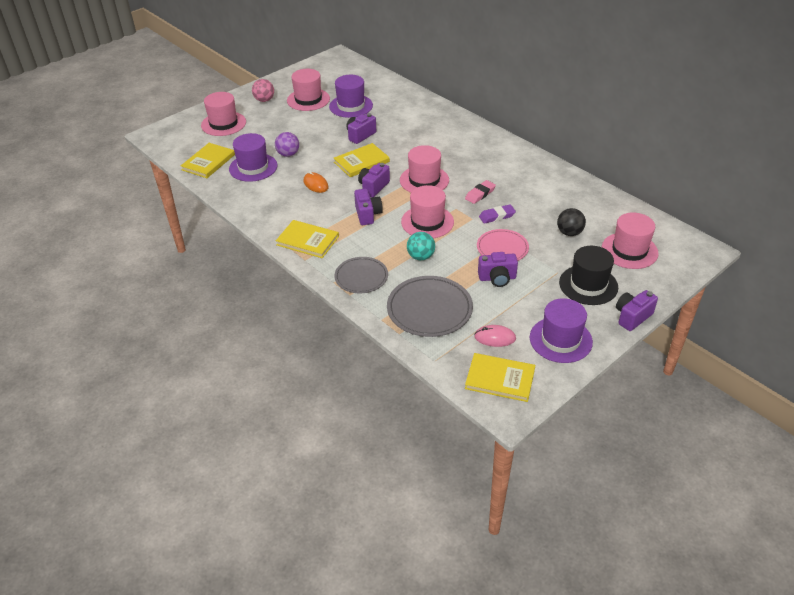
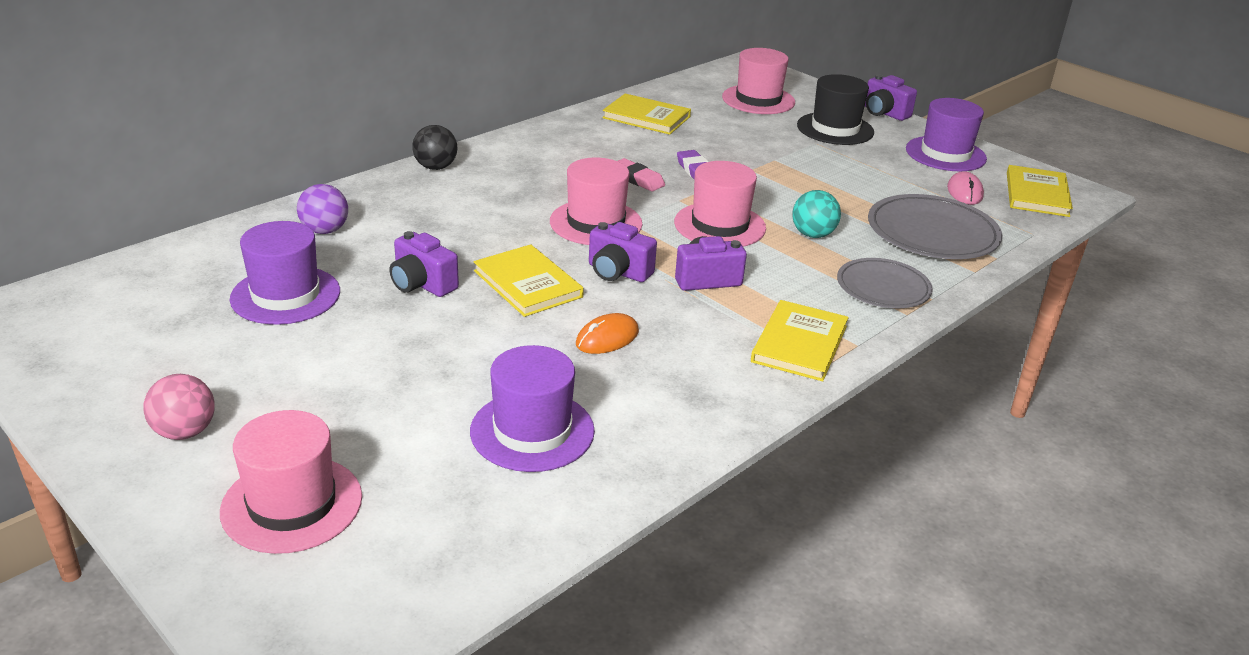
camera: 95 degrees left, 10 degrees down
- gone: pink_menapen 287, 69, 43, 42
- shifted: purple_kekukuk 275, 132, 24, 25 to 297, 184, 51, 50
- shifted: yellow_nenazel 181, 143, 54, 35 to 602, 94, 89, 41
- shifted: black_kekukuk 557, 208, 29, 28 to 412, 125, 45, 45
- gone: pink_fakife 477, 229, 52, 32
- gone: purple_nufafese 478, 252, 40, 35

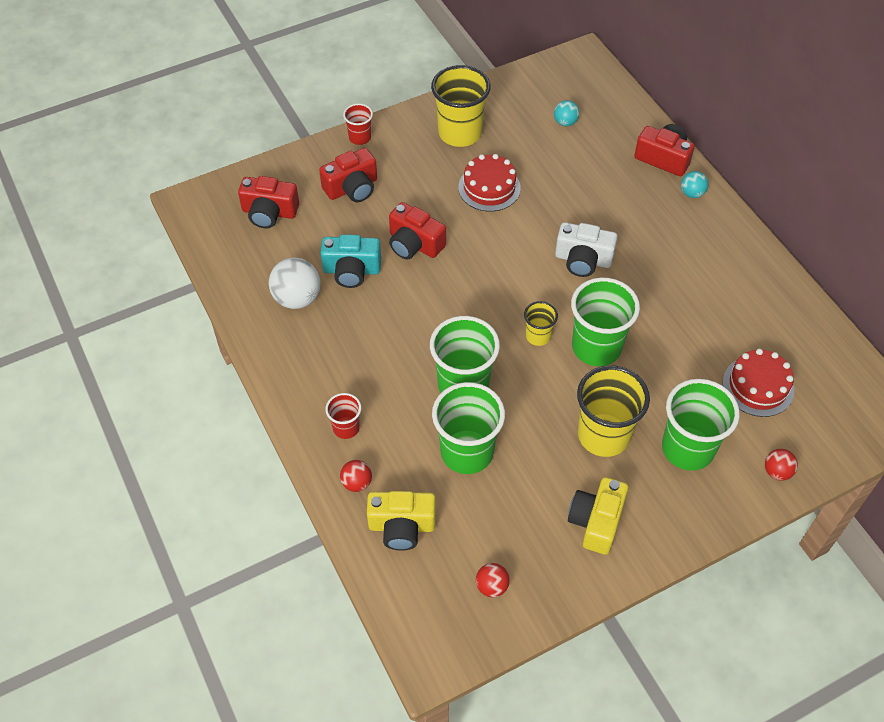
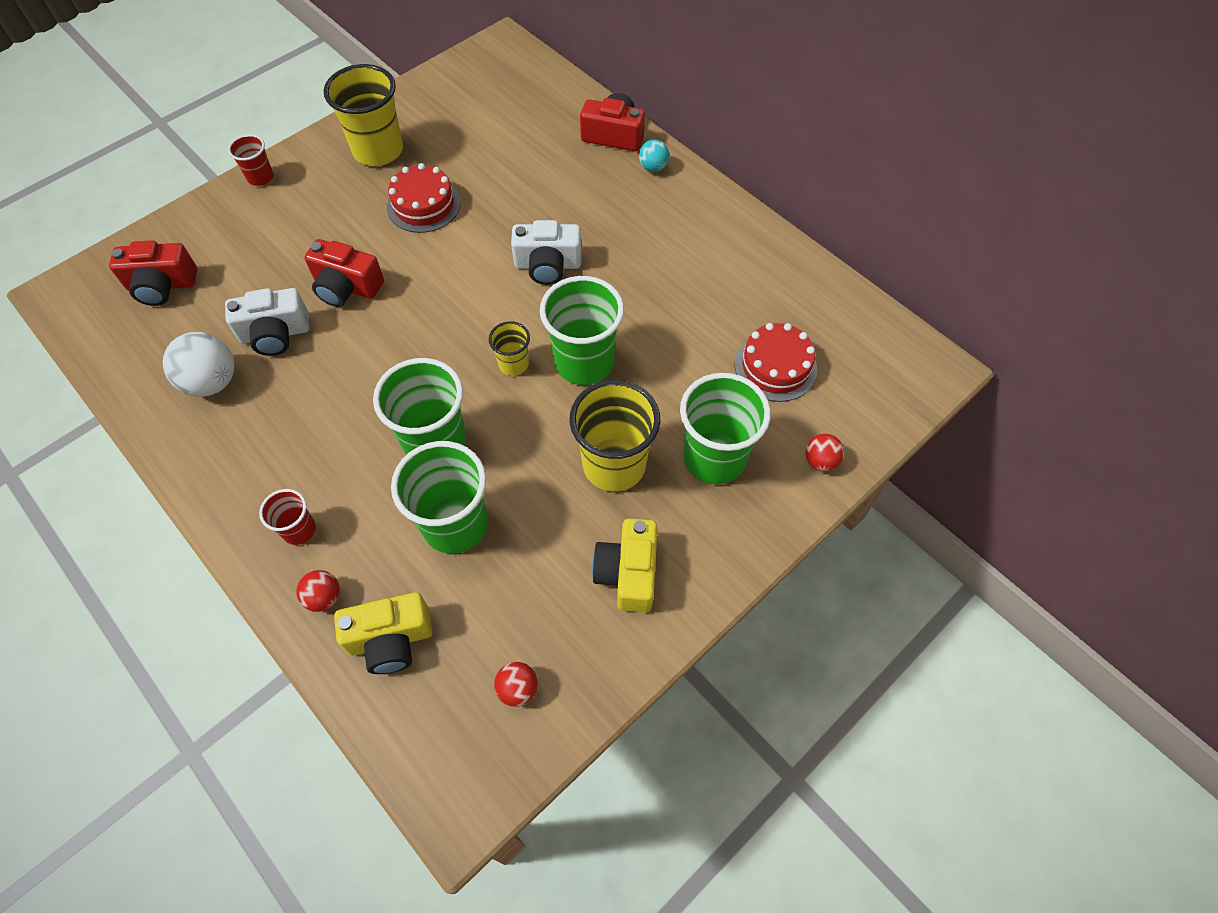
camera: 15 degrees left, 5 degrees up
- gone: turquoise_kekukuk 554, 100, 25, 26
- gone: red_nufafese 319, 148, 58, 54
- repainted: turquoise_nufafese 320, 234, 61, 54 to white_nufafese 225, 288, 85, 68

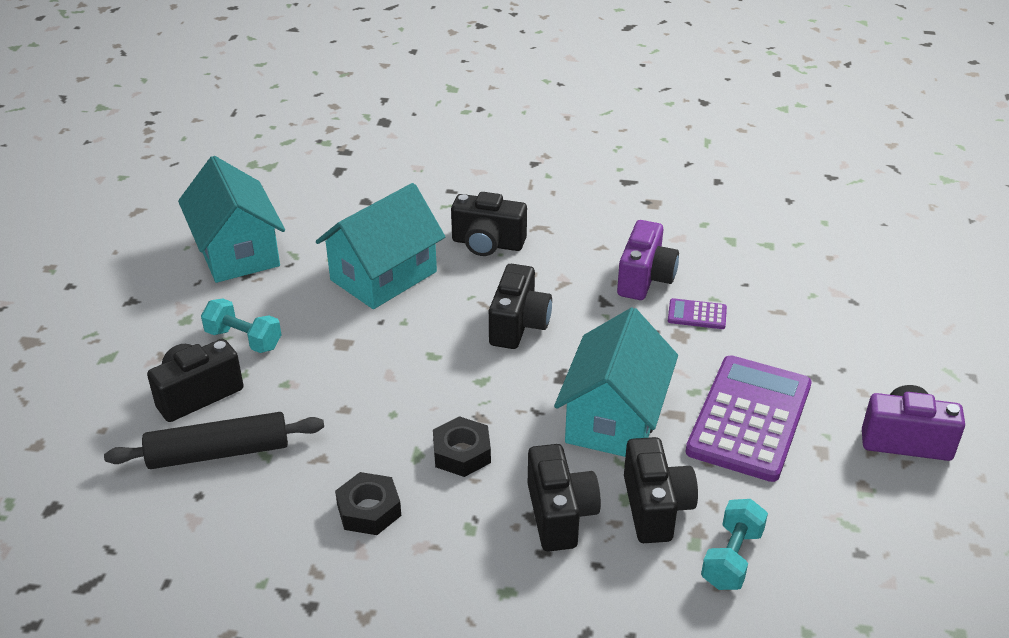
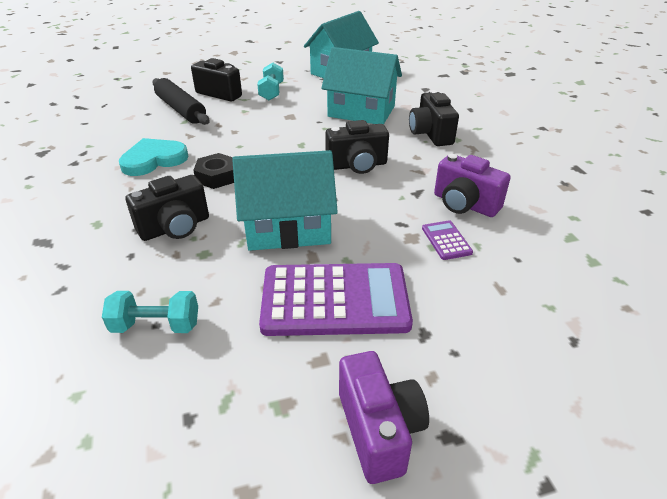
camera: 65 degrees right, 0 degrees up
- rotated: purple_nufafese 617, 220, 62, 80 = 434, 154, 77, 63 45 degrees clockwise
- gone: black_nufafese 624, 437, 74, 106
- swapped: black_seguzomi 335, 472, 66, 63 to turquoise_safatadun 119, 138, 70, 38

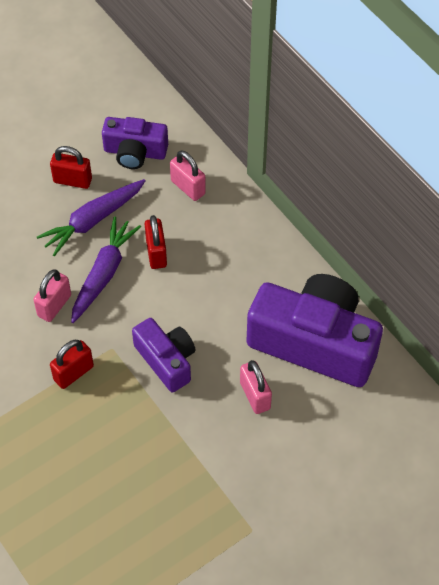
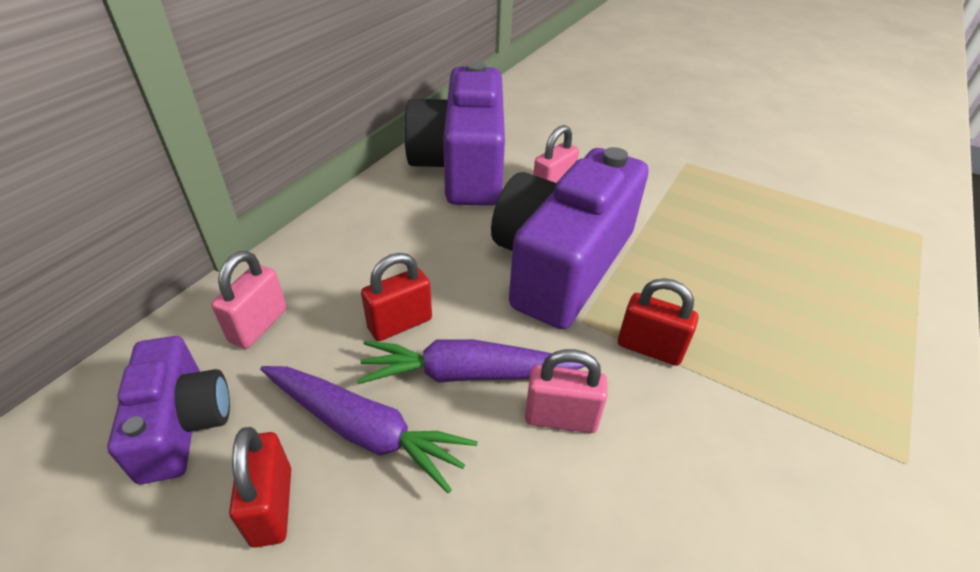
camera: 115 degrees left, 15 degrees down
- scaled: purple_nufafese 132, 318, 63, 74 = 491, 147, 157, 182 x1.83

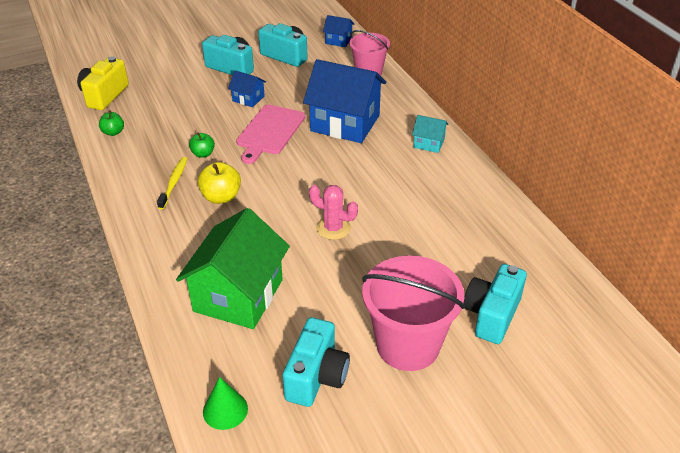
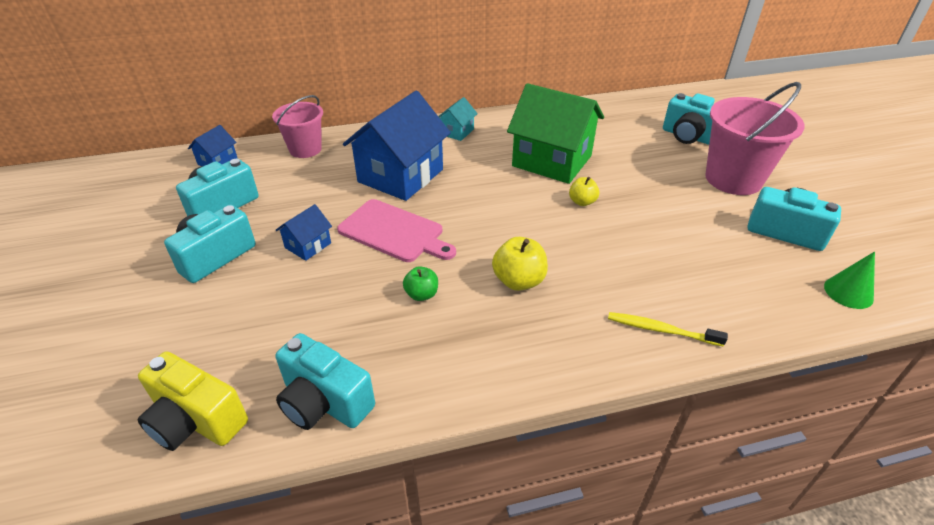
camera: 80 degrees left, 0 degrees up
- swapped: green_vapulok 99, 111, 25, 25 to turquoise_nufafese 275, 333, 100, 97
- shifted: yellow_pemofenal 157, 157, 30, 53 to 608, 312, 120, 35
- swapped: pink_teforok 309, 185, 49, 55 to yellow_vapulok 569, 177, 30, 29
- shifted: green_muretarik 176, 208, 114, 121 to 507, 83, 97, 101

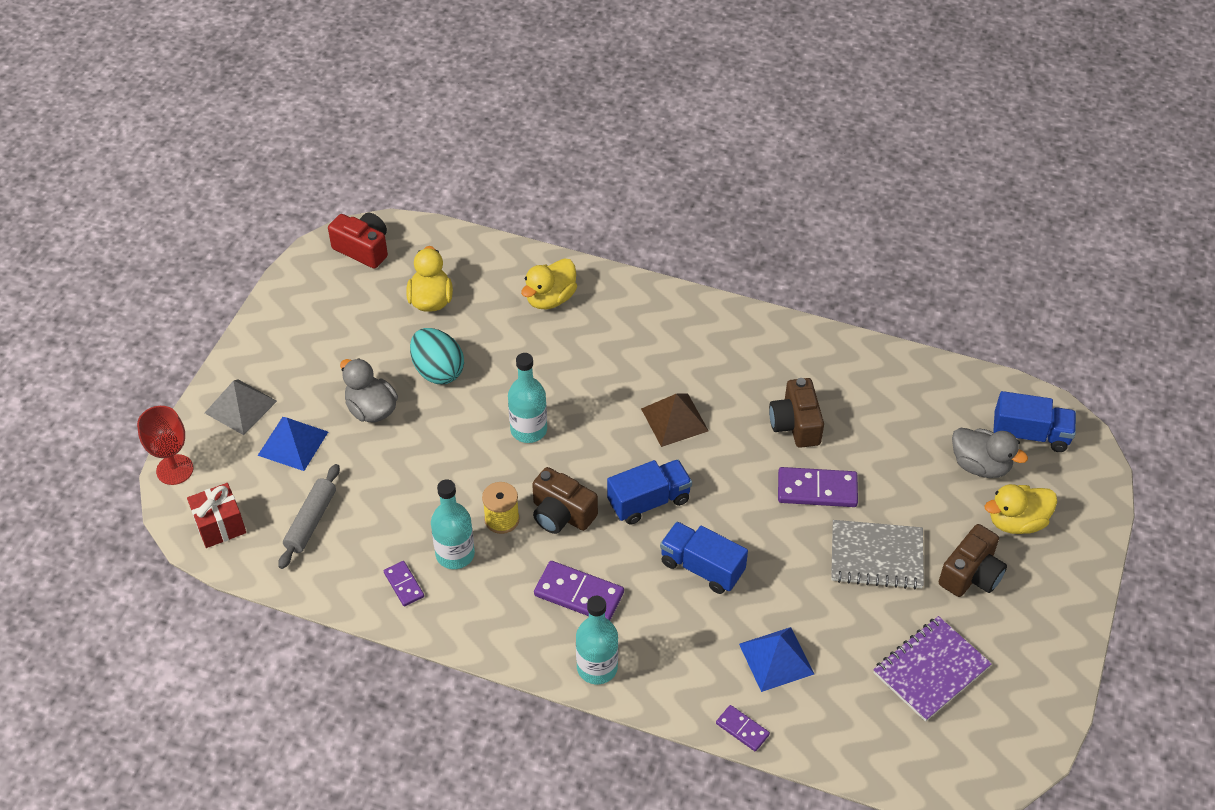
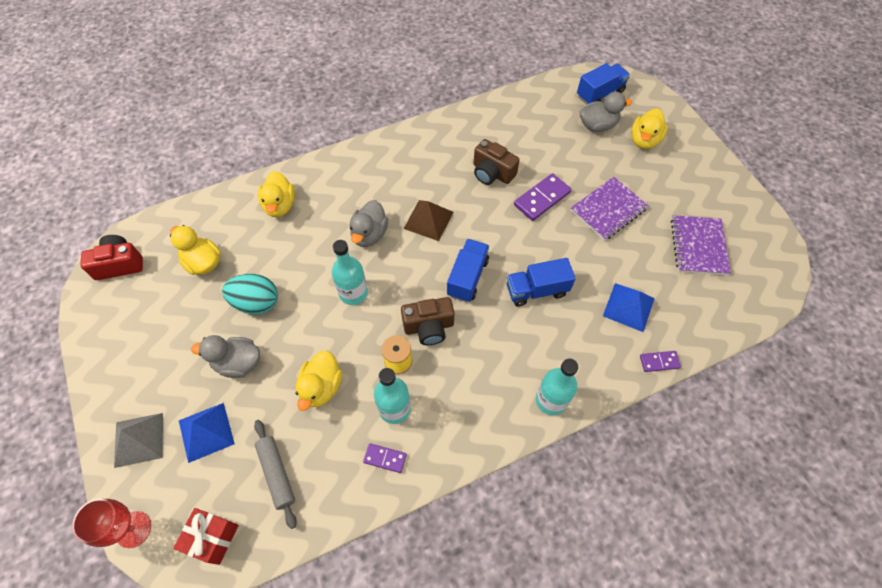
camera: 45 degrees left, 10 degrees up
- repainted: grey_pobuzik 831, 520, 93, 69 to purple_pobuzik 571, 177, 78, 64
- gone: brown_nufafese 938, 524, 69, 73
- gone: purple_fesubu 534, 561, 90, 59
- new: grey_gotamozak 349, 200, 39, 47
- new: yellow_gotamozak 295, 351, 47, 60

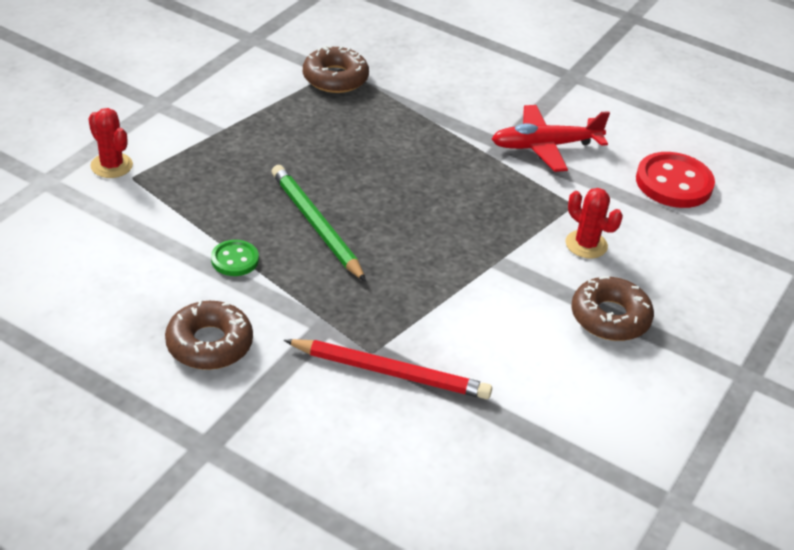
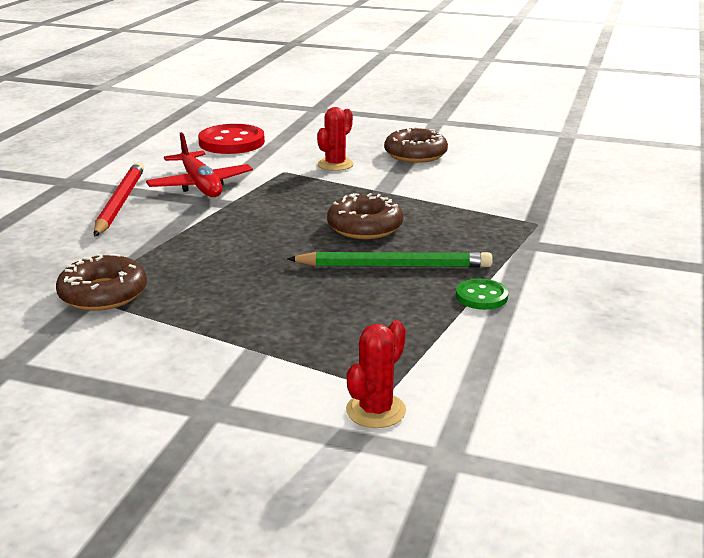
camera: 100 degrees left, 15 degrees down
- rotated: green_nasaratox 272, 165, 94, 117 = 287, 252, 206, 16 135 degrees counterclockwise
- shifted: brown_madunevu 165, 300, 88, 70 to 327, 193, 76, 46
- shifted: red_nasaratox 283, 339, 209, 60 to 94, 162, 50, 75

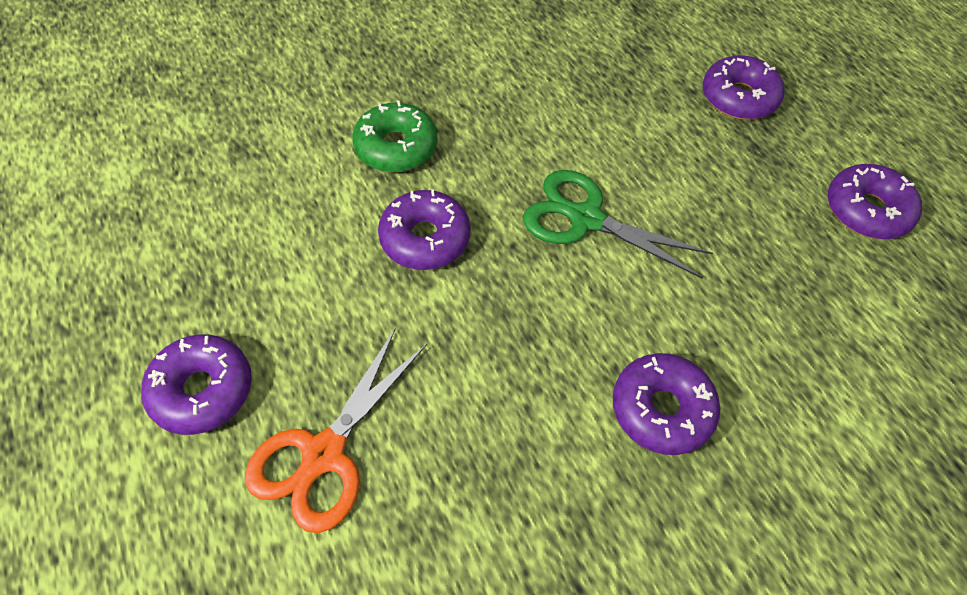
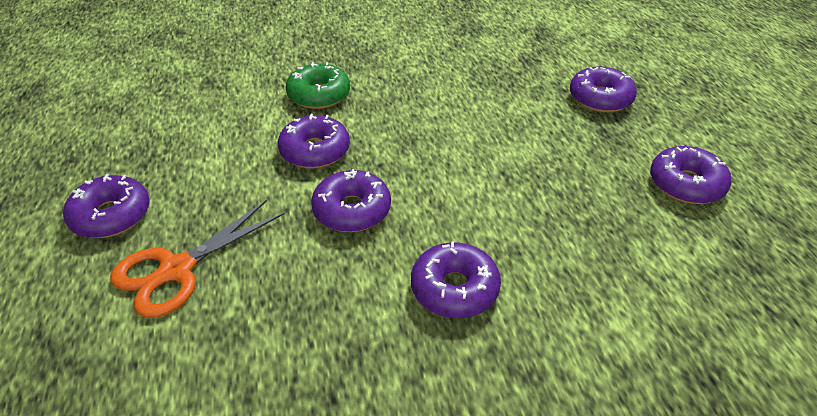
camera: 15 degrees right, 15 degrees down
- gone: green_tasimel 523, 170, 190, 109
- new: purple_madunevu 311, 169, 80, 63

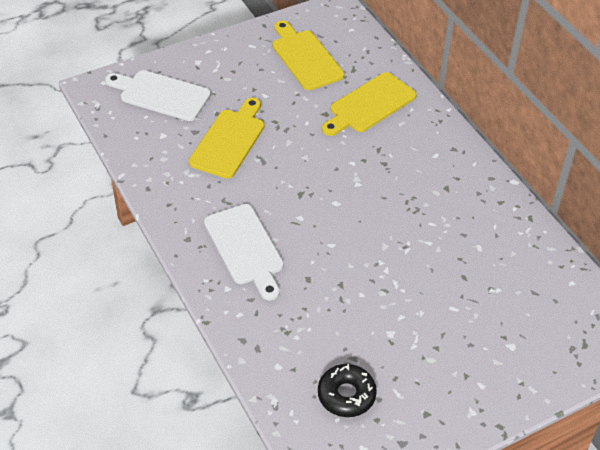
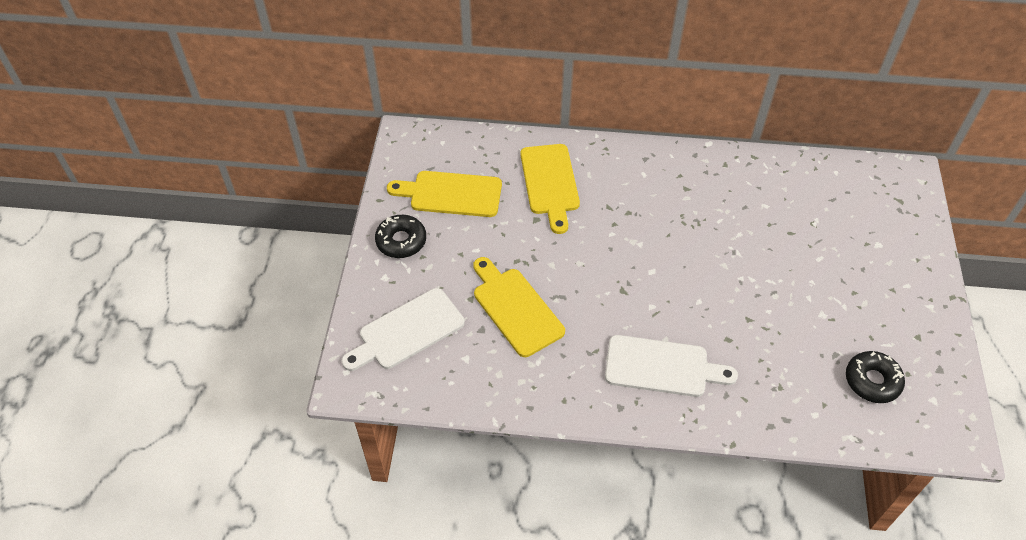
camera: 55 degrees left, 5 degrees up
- new: black_madunevu 375, 215, 51, 43

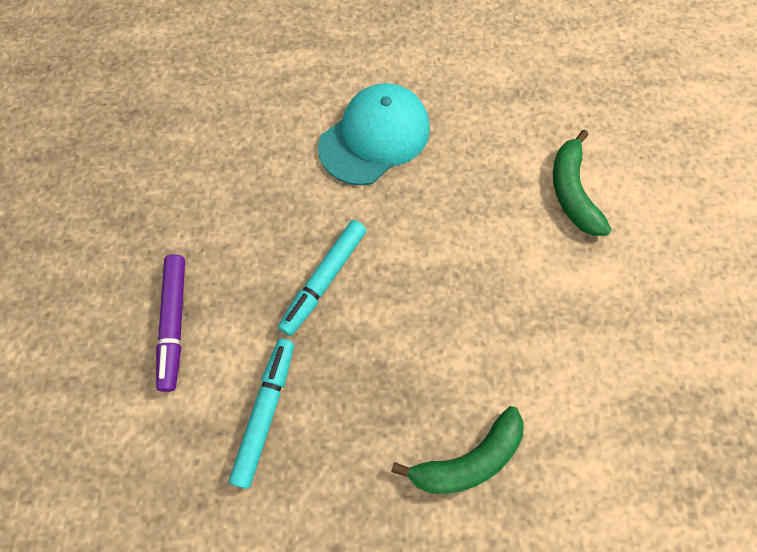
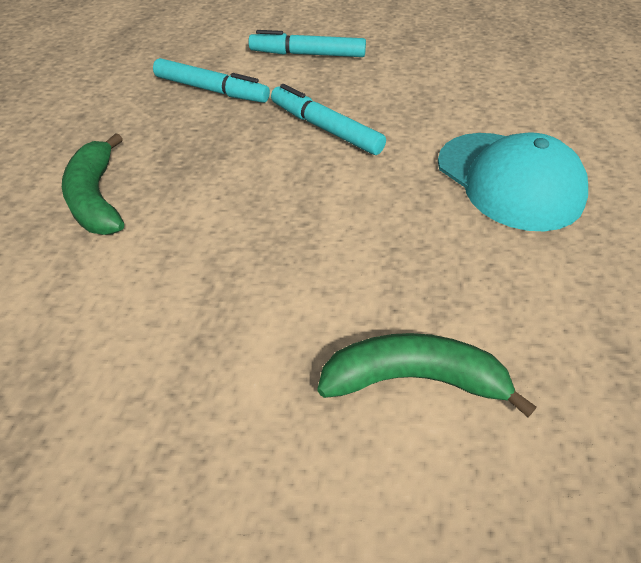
camera: 100 degrees right, 20 degrees down
- repainted: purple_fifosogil 156, 254, 29, 138 to turquoise_fifosogil 248, 30, 118, 27

